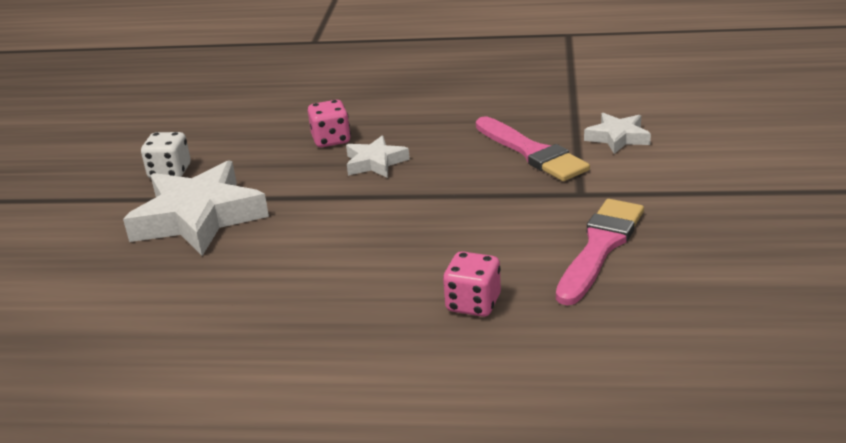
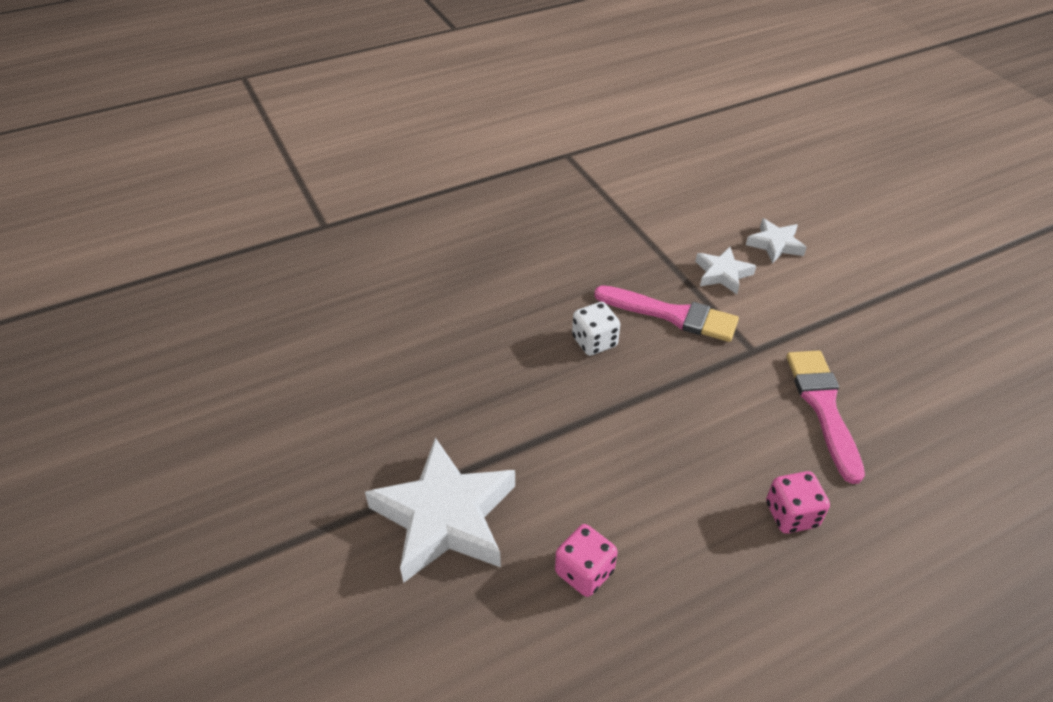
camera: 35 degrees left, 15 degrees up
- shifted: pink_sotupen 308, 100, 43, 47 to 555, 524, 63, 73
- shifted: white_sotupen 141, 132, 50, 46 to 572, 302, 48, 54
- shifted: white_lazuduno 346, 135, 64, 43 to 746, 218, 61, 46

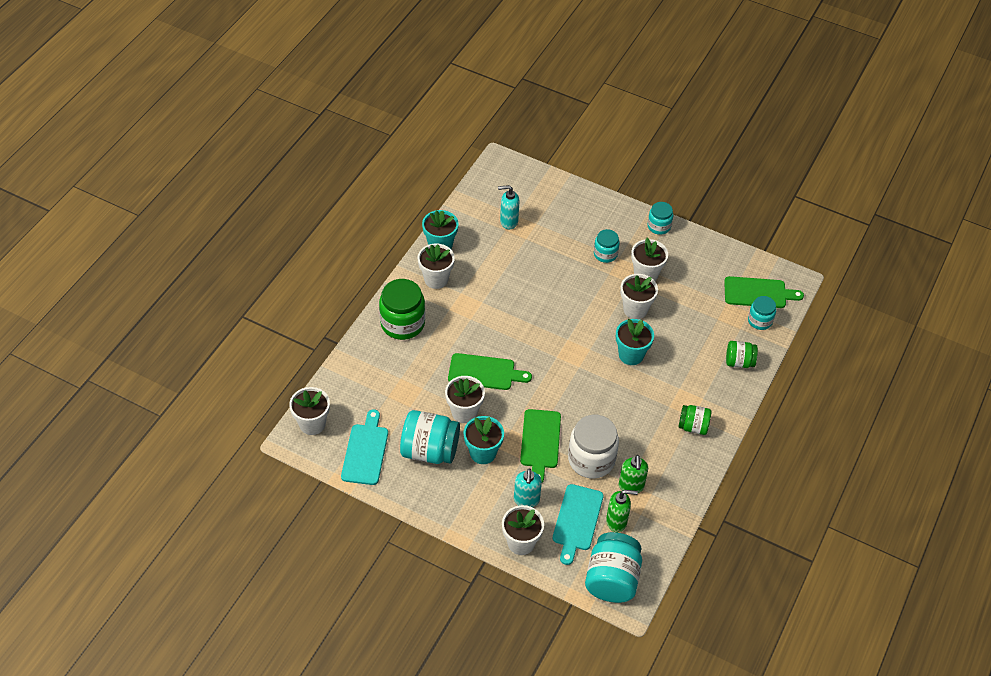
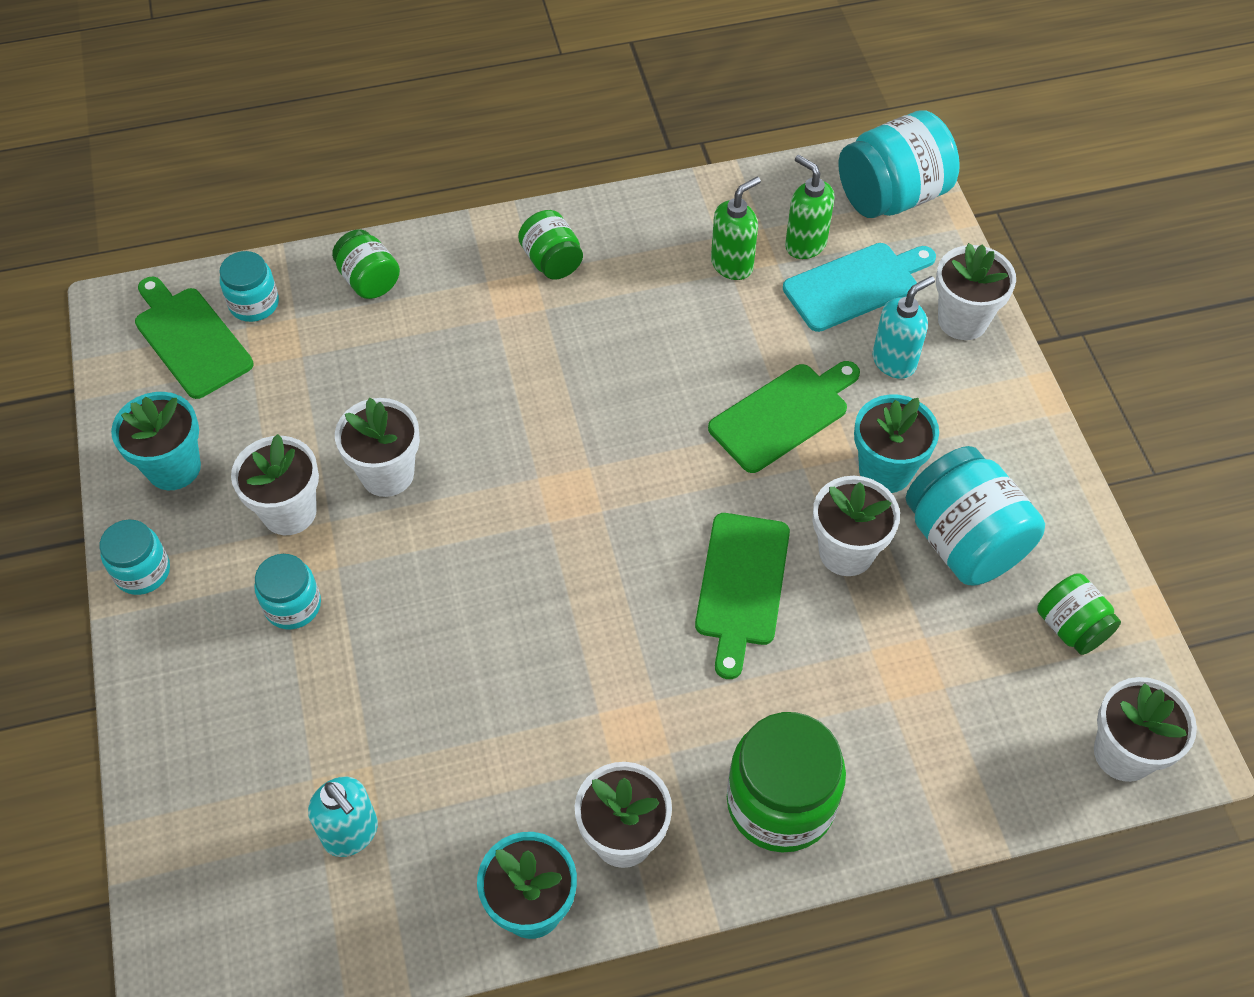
camera: 130 degrees left, 5 degrees up
- shifted: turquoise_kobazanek 616, 319, 38, 46 to 111, 392, 90, 98
- rotated: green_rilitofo 448, 353, 84, 37 = 695, 513, 95, 166 135 degrees counterclockwise
- swapped: turquoise_rilitofo 341, 409, 47, 76 to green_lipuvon 1037, 573, 84, 82
- gone: white_lipuvon 568, 415, 51, 63

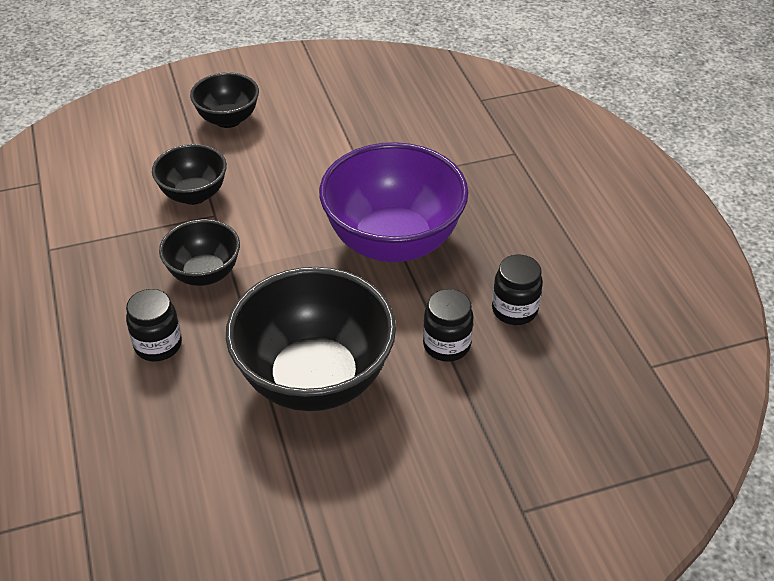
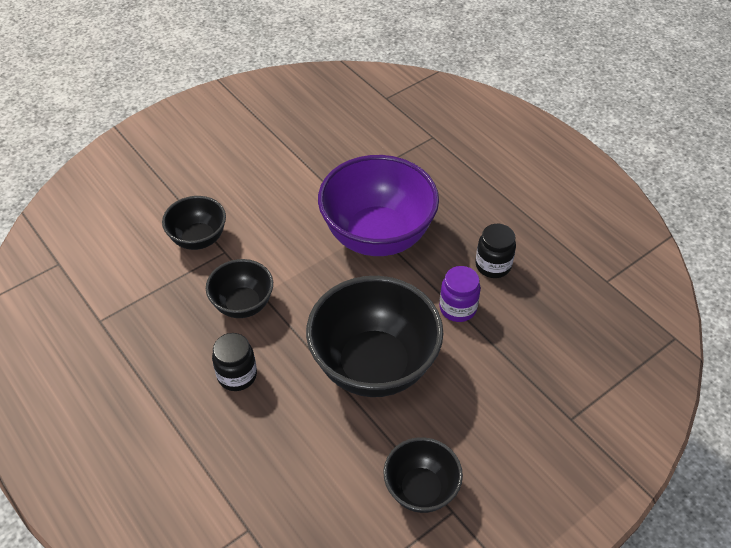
camera: 20 degrees left, 5 degrees up
- shifted: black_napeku 190, 72, 69, 56 to 383, 437, 80, 76
- repainted: black_lipuvon 423, 289, 51, 73 to purple_lipuvon 439, 266, 42, 56

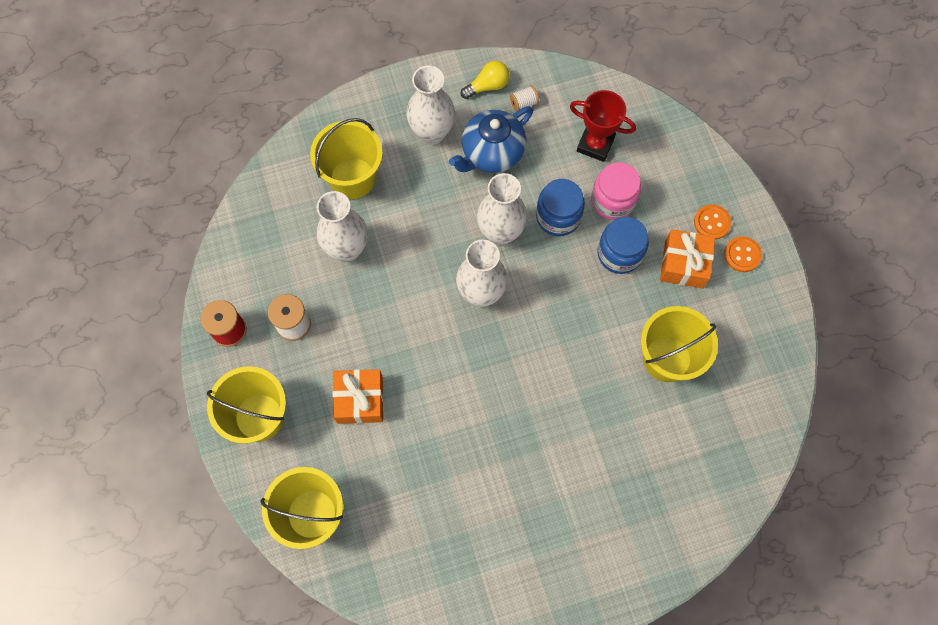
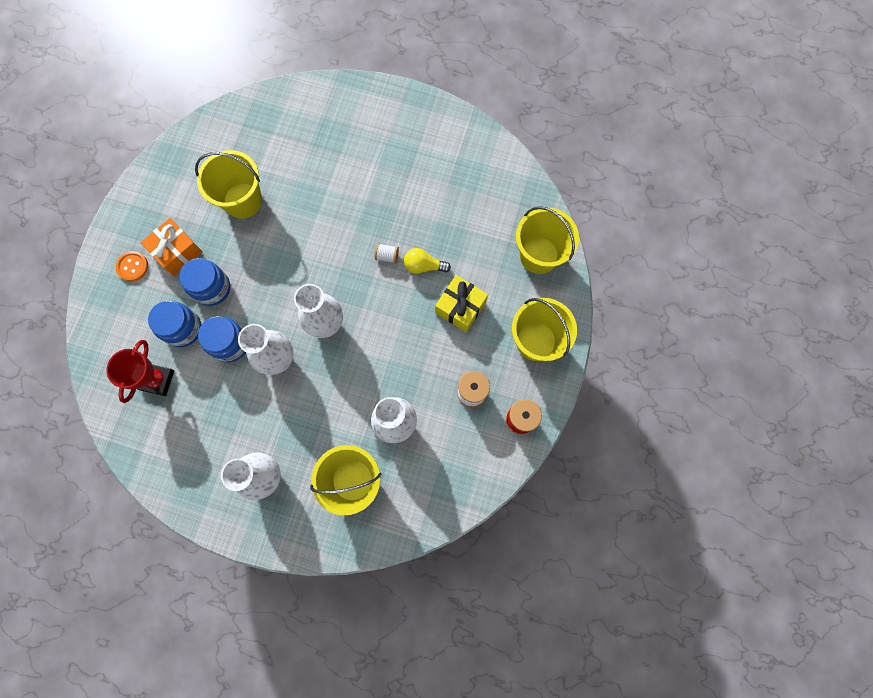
camera: 145 degrees left, 5 degrees up
- shifted: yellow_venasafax 461, 61, 49, 38 to 404, 248, 47, 26
- shifted: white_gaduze 510, 85, 29, 27 to 375, 243, 24, 21
- rotated: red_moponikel 570, 90, 66, 72 = 106, 340, 68, 63 45 degrees clockwise
- gone: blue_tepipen 449, 106, 84, 67
- repainted: pink_lipuvon 591, 162, 50, 58 to blue_lipuvon 148, 301, 54, 46
- gone: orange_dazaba 724, 236, 38, 36
- repainted: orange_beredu 333, 369, 51, 55 to yellow_beredu 435, 275, 53, 57

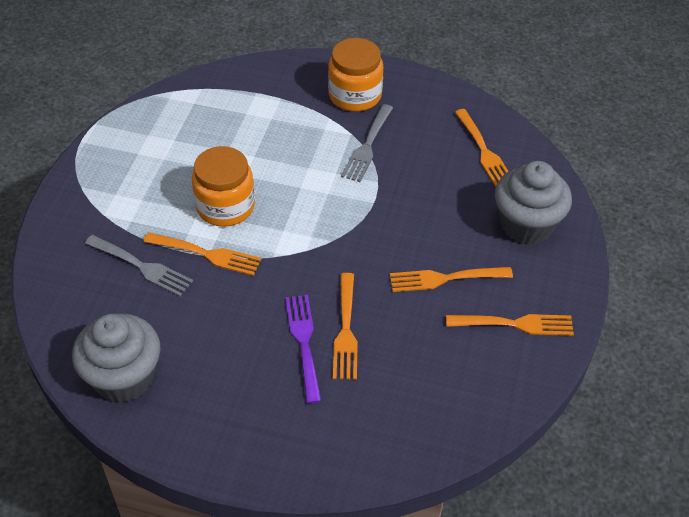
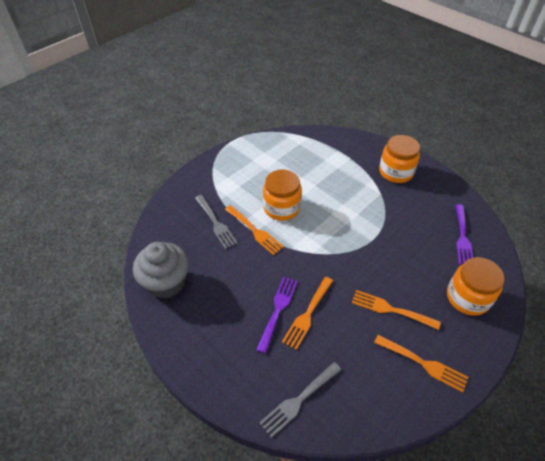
camera: 30 degrees right, 0 degrees up
- shifted: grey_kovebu 341, 104, 52, 78 to 259, 362, 82, 76
- repainted: orange_kovebu 455, 109, 53, 78 to purple_kovebu 455, 204, 18, 61
- swapped: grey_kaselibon 495, 161, 77, 84 to orange_lipuvon 447, 257, 58, 59

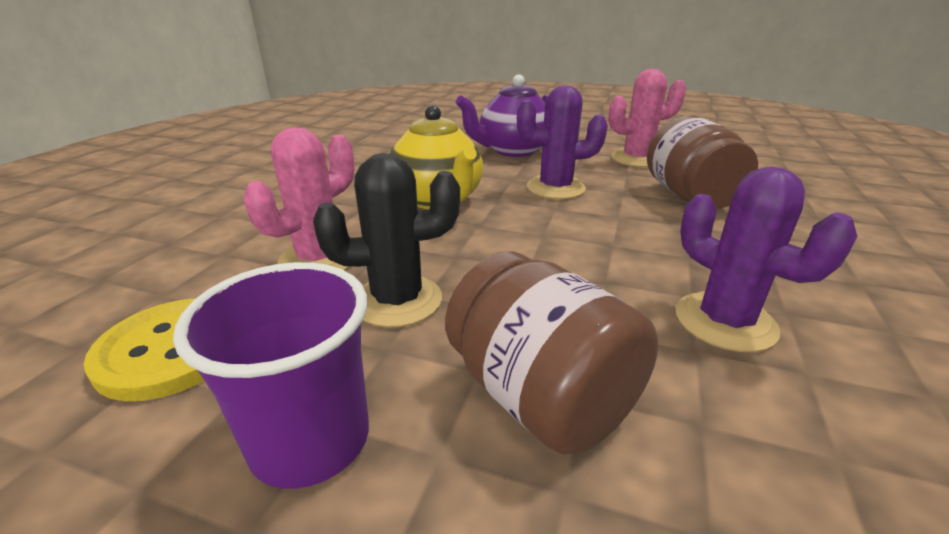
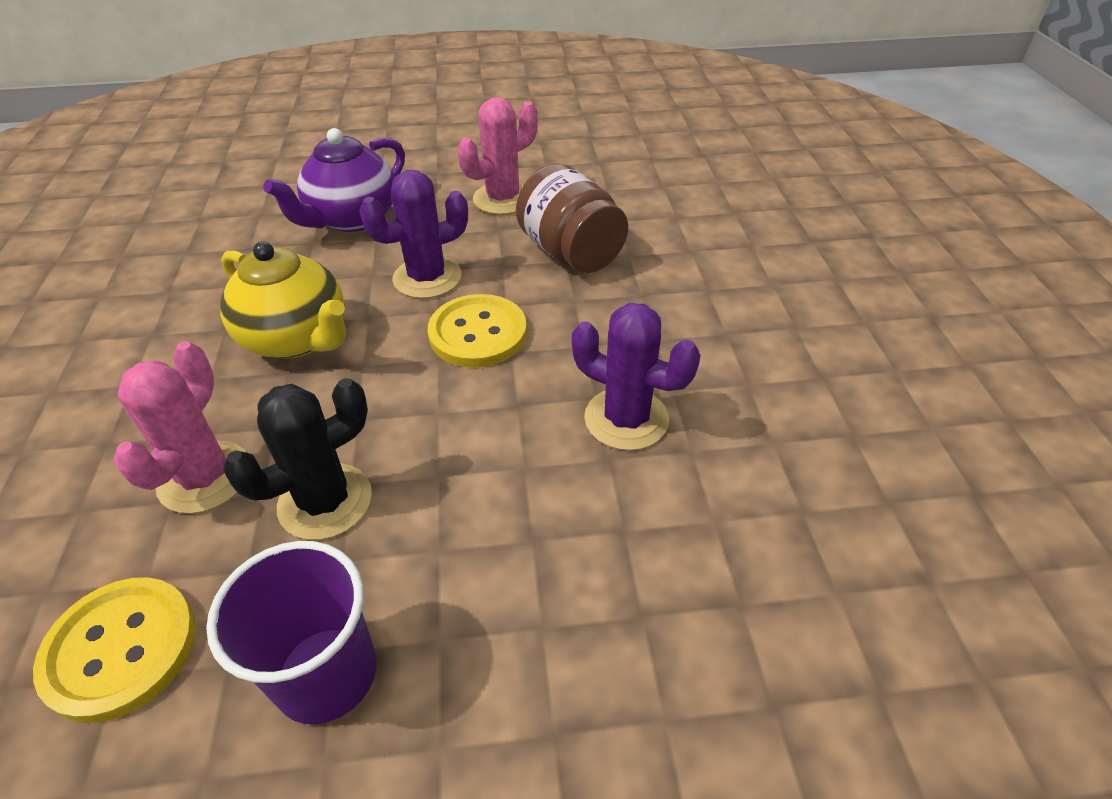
camera: 25 degrees left, 15 degrees up
- gone: brown_lipuvon 445, 251, 213, 203
- new: yellow_dazaba 428, 294, 99, 74

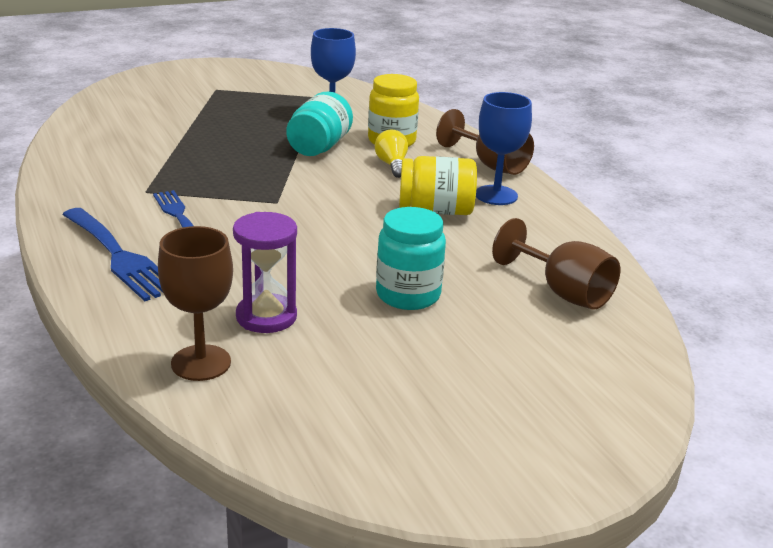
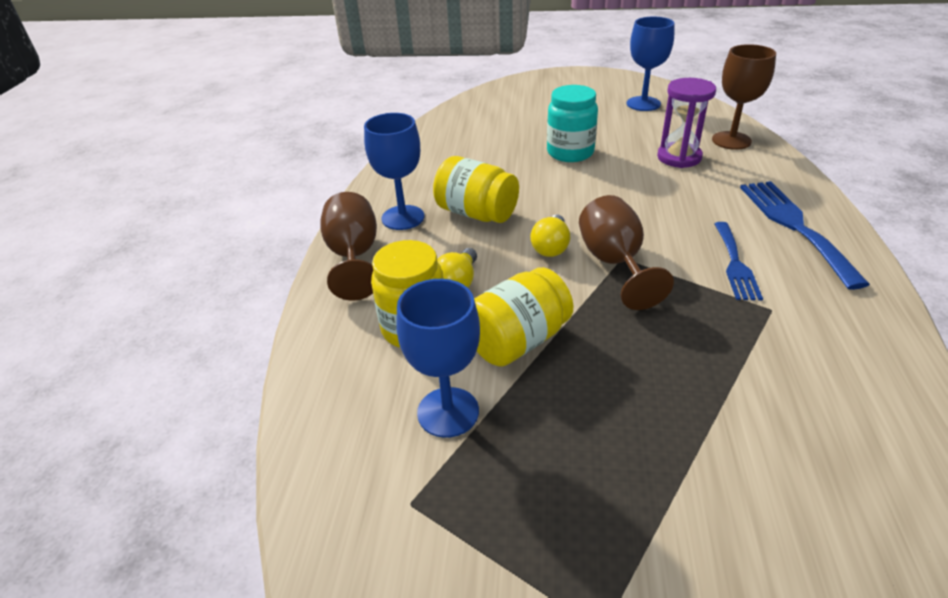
camera: 145 degrees left, 10 degrees up
- repainted: turquoise_lipuvon 286, 91, 67, 65 to yellow_lipuvon 474, 267, 99, 99
- shifted: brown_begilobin 492, 218, 128, 92 to 579, 195, 95, 115
- new: blue_begilobin 626, 17, 48, 94
- new: yellow_venasafax 530, 214, 40, 43

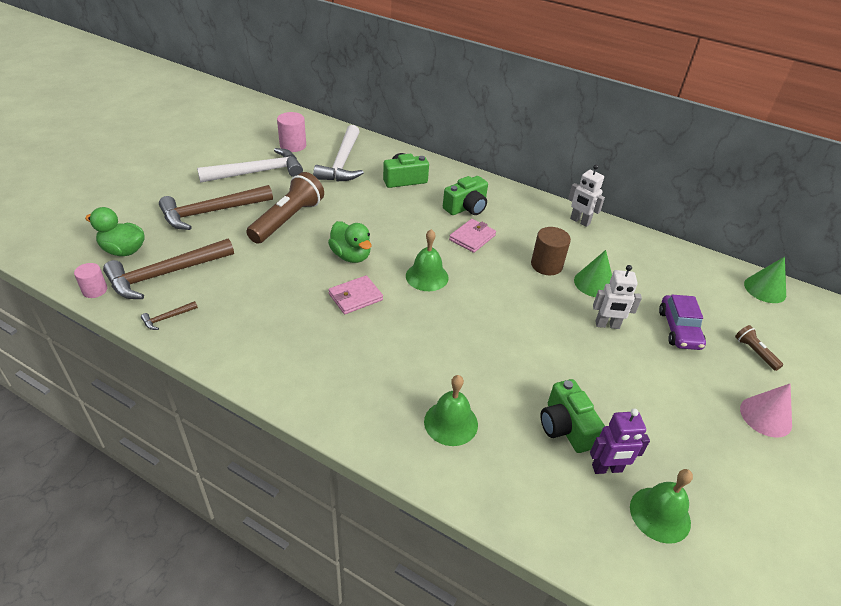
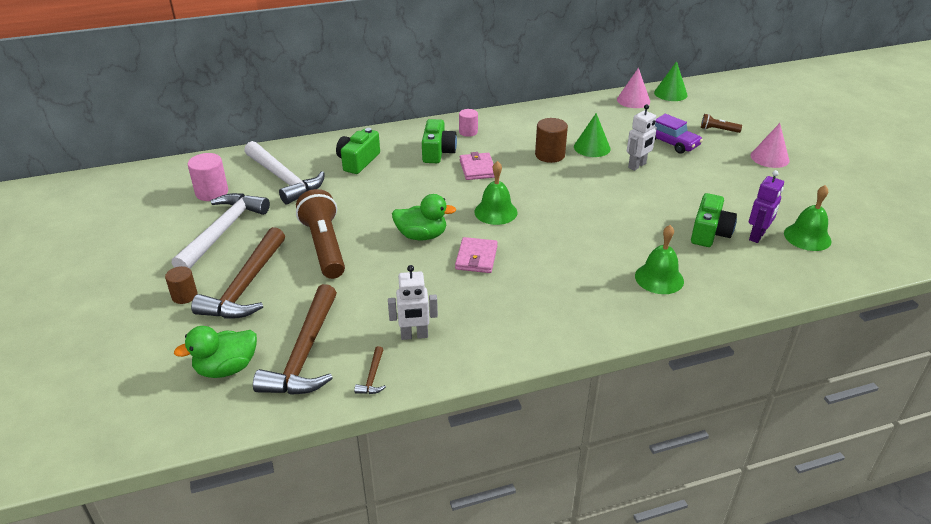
camera: 45 degrees left, 5 degrees down
- shifted: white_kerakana 568, 165, 37, 62 to 388, 265, 50, 75
- shifted: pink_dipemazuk 74, 263, 33, 35 to 459, 109, 19, 28
- rotated: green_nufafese 541, 379, 64, 74 = 691, 193, 46, 54 90 degrees counterclockwise
- new: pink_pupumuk 617, 68, 33, 40
- new: brown_dipemazuk 165, 266, 33, 38

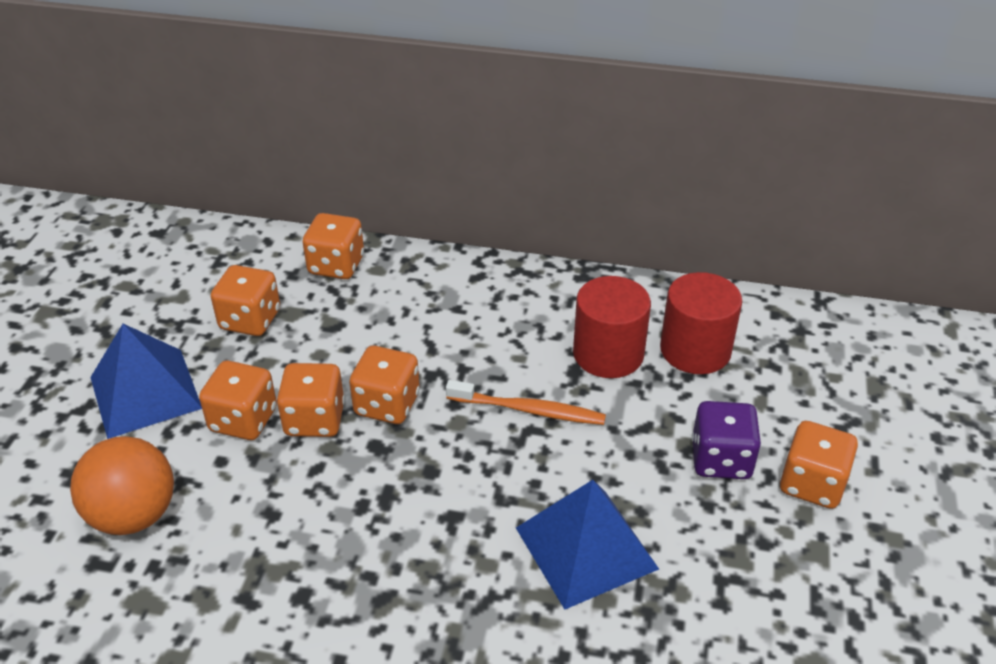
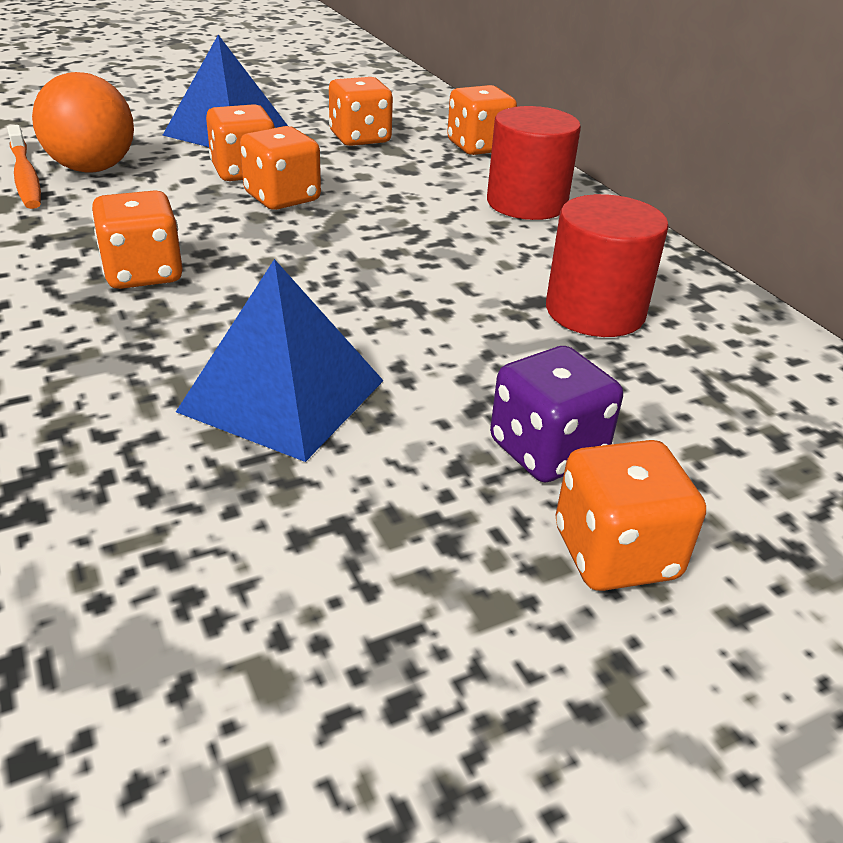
camera: 50 degrees right, 5 degrees down
- shifted: red_dipemazuk 660, 272, 83, 102 to 487, 106, 94, 114
- shifted: orange_sotupen 349, 346, 71, 78 to 92, 190, 91, 99
- shifted: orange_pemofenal 446, 380, 160, 45 to 7, 125, 34, 84

